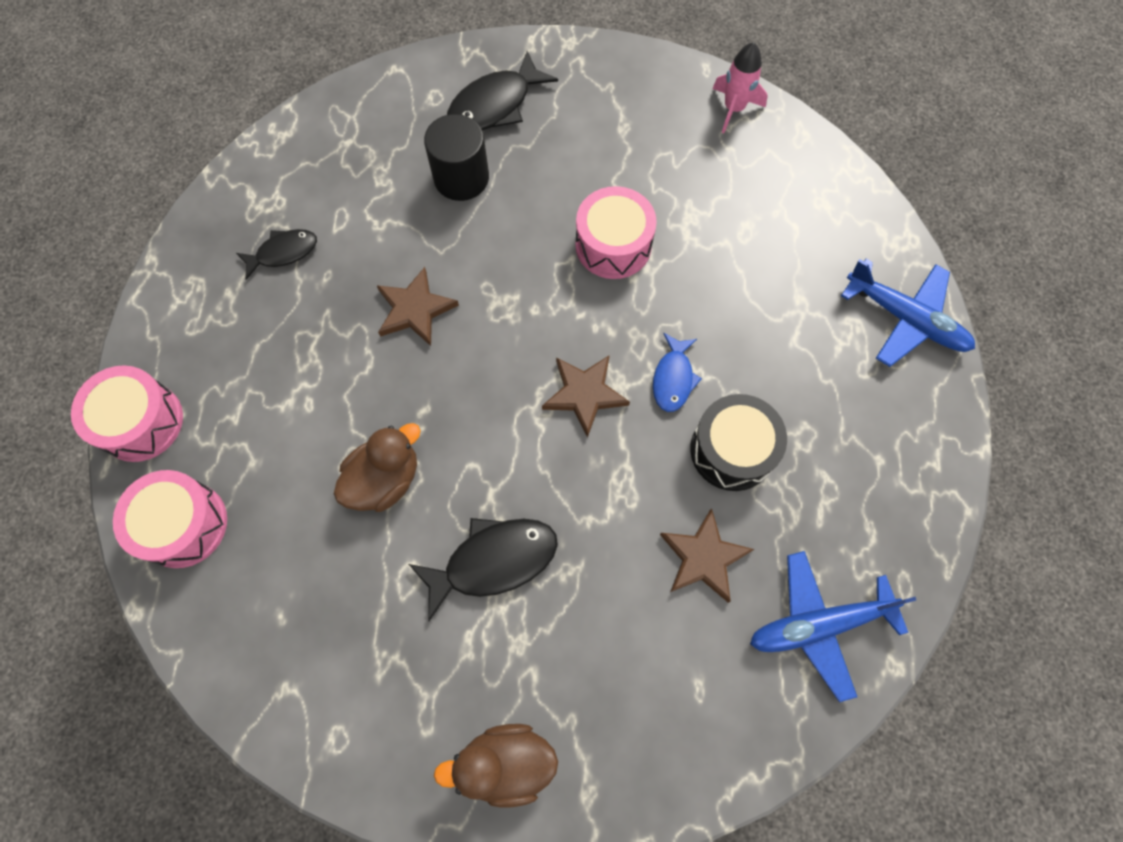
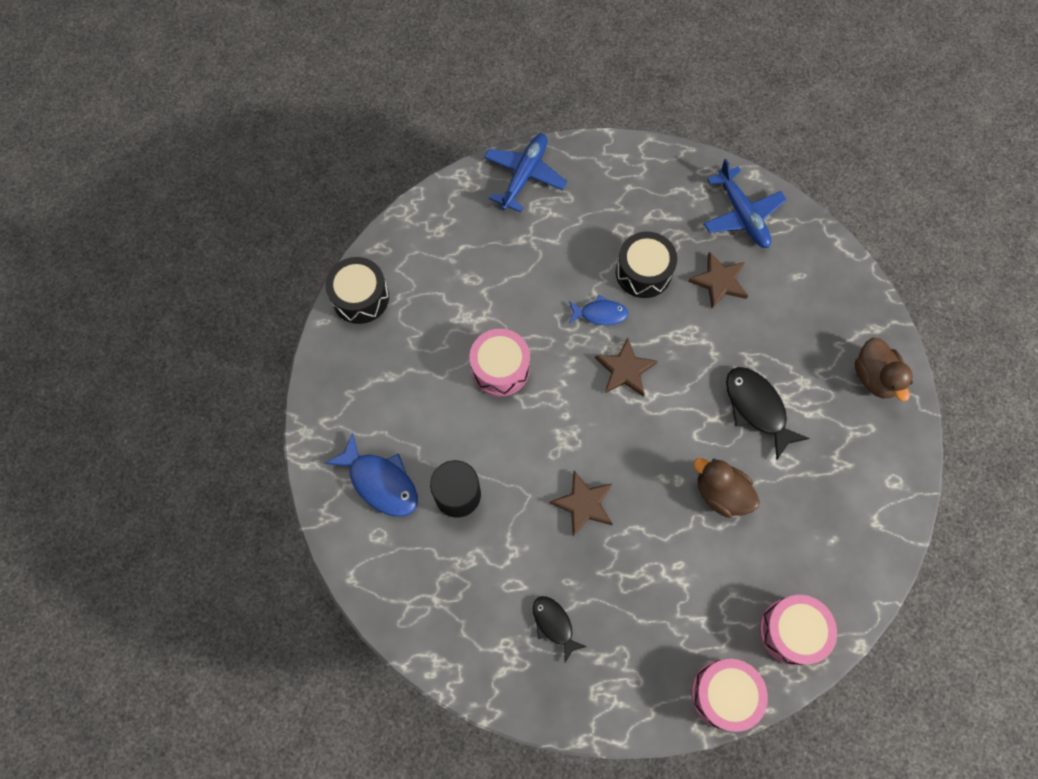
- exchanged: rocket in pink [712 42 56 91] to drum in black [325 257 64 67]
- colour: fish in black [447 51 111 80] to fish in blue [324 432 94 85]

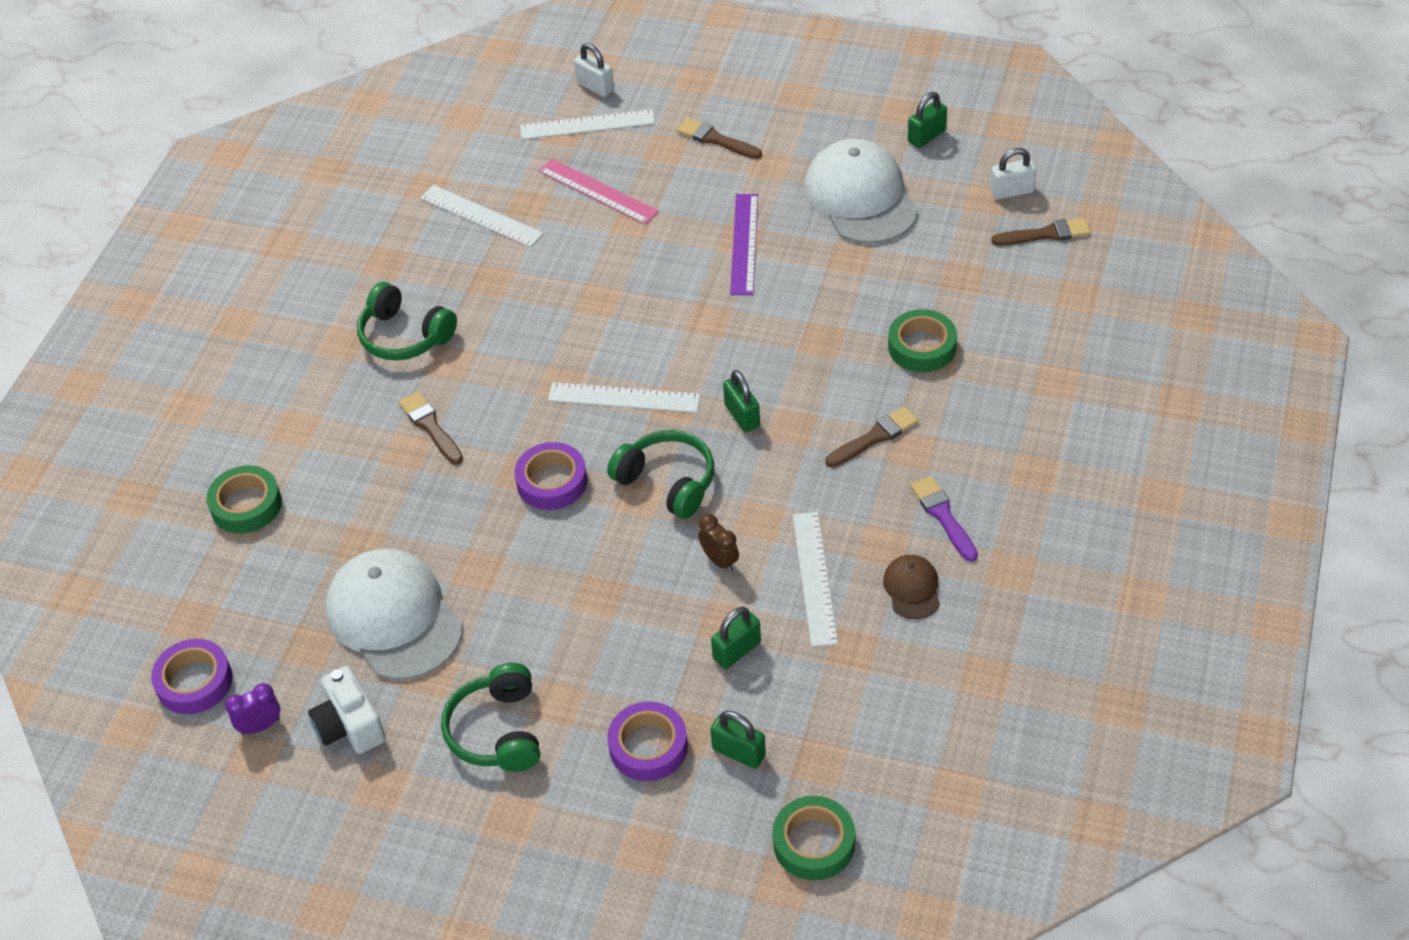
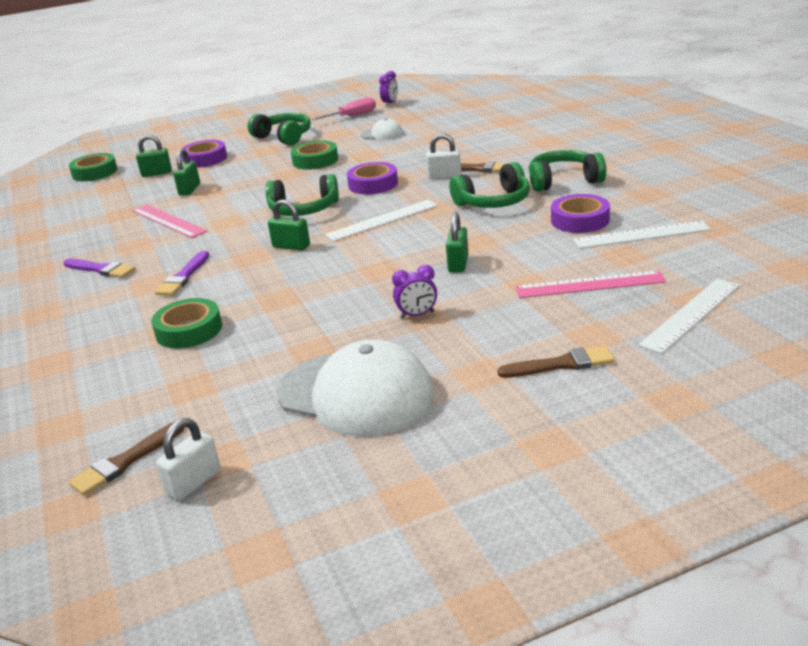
- relocated: padlock in white [574 43 40 54] to [426 133 35 46]
- relocated: padlock in green [908 92 39 56] to [446 212 22 61]
- exchanged: ruler in purple [730 194 28 101] to clock in purple [392 265 45 54]
- colour: brush in brown [825 406 94 62] to brush in purple [155 251 54 45]
- relocated: tape in green [206 465 76 69] to [291 140 47 30]
- colour: ruler in white [793 512 45 135] to ruler in pink [132 204 76 34]
- missing: clock in brown [698 514 41 58]
- size: cap in white [325 549 138 131] = [360 118 43 22] x0.47
- missing: cap in brown [883 555 57 64]
- relocated: tape in purple [151 639 82 75] to [551 194 59 39]
- exchanged: camera in white [308 666 78 88] to screwdriver in pink [311 97 65 23]
- appeared: headphones in green [449 162 81 46]

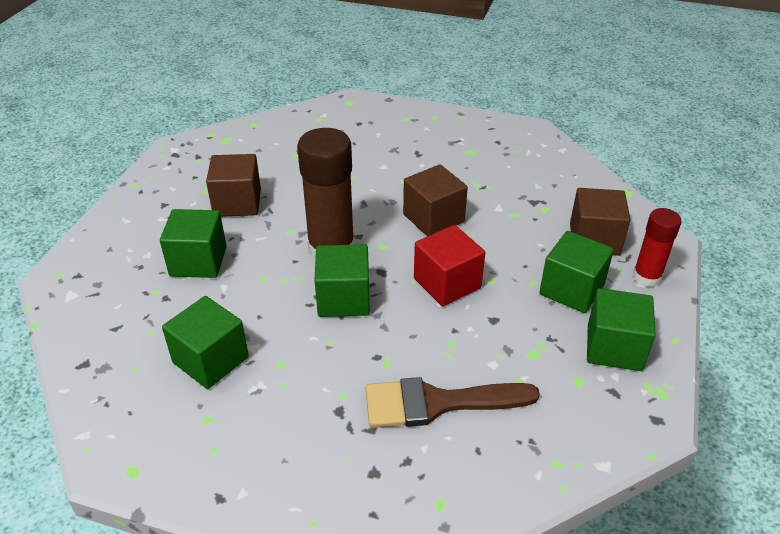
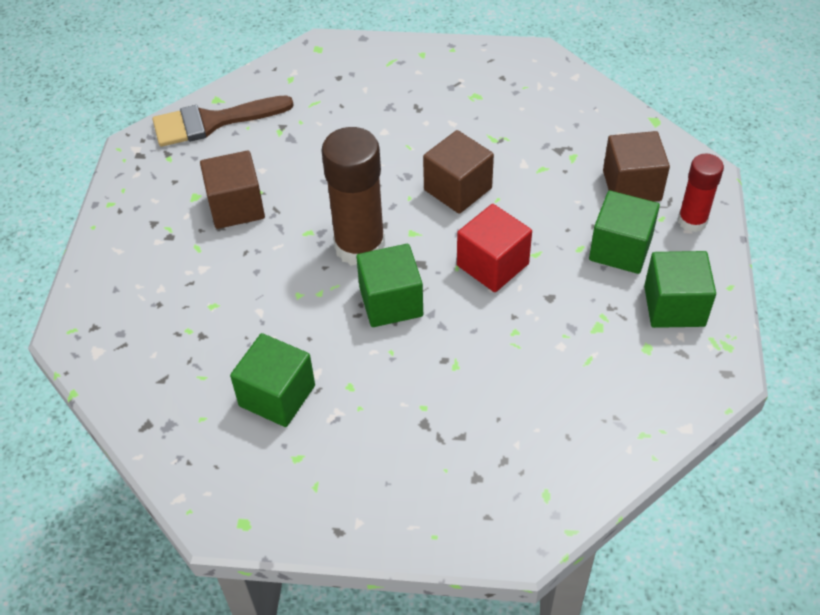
- missing: cube in green [160 209 67 69]
- relocated: brush in brown [366 377 174 51] to [153 96 141 51]

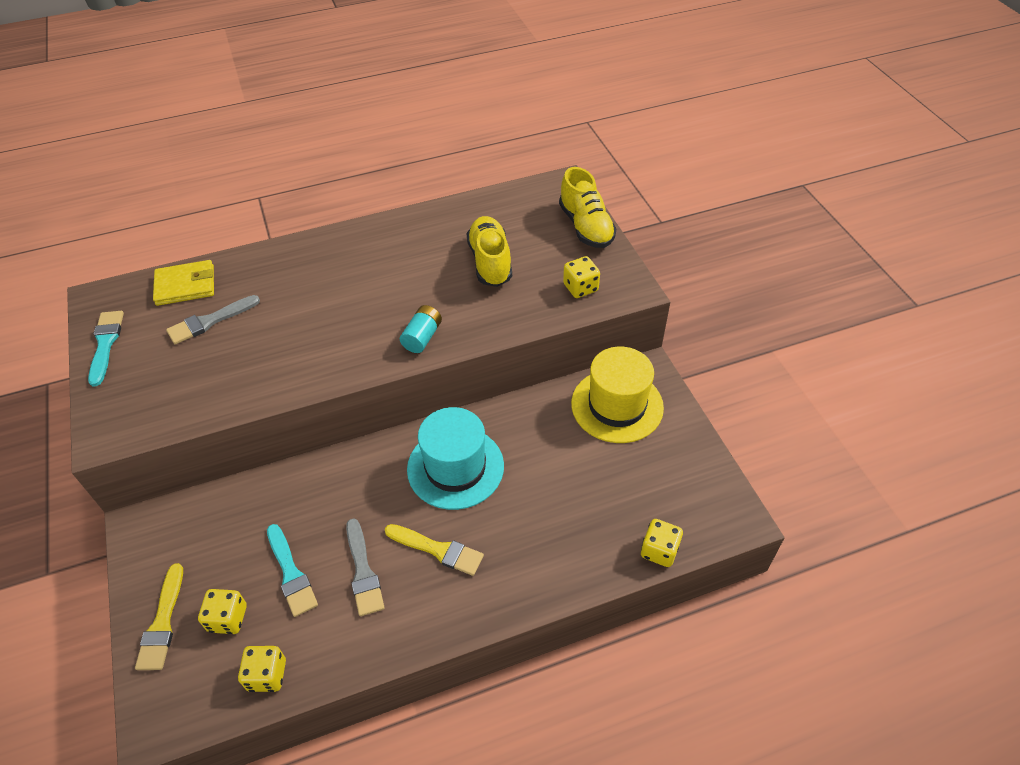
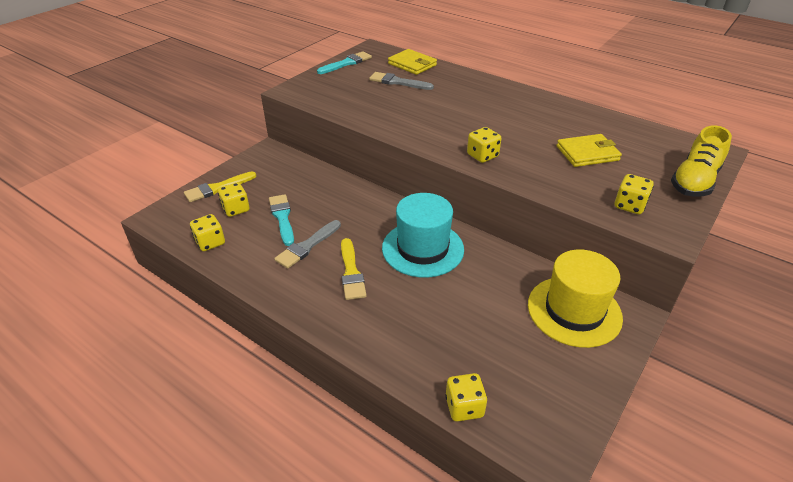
- exchanged: shoe in yellow [466 216 46 71] to wallet in yellow [557 134 65 33]
- exchanged: battery in turquoise [400 305 42 48] to dice in yellow [467 127 34 36]
- spun: brush in turquoise [267 524 51 93] = [269 194 25 52] 135 degrees clockwise

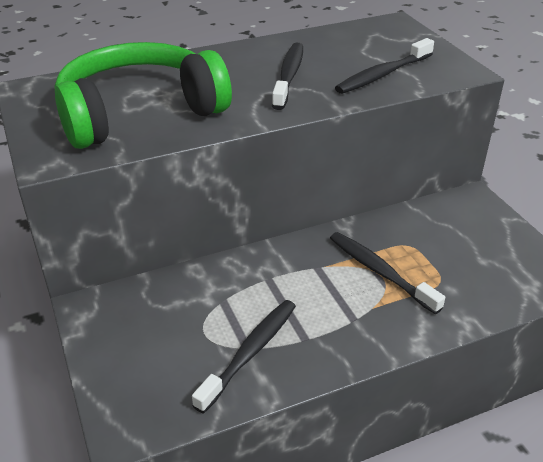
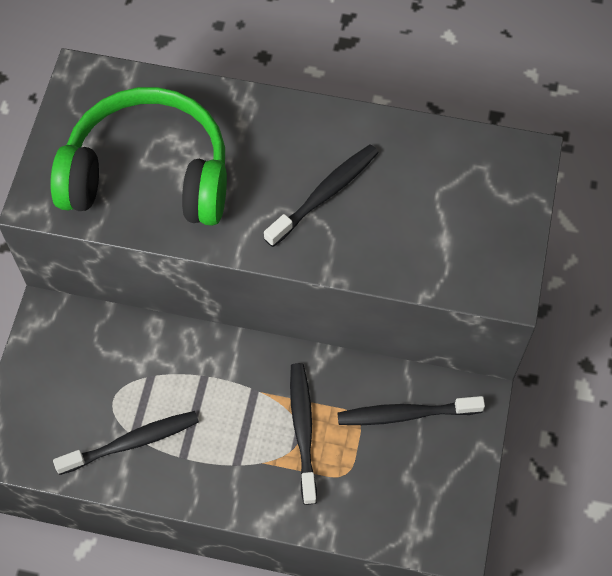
- relocated: toothbrush in black [335 38 99 56] to [337 396 148 29]

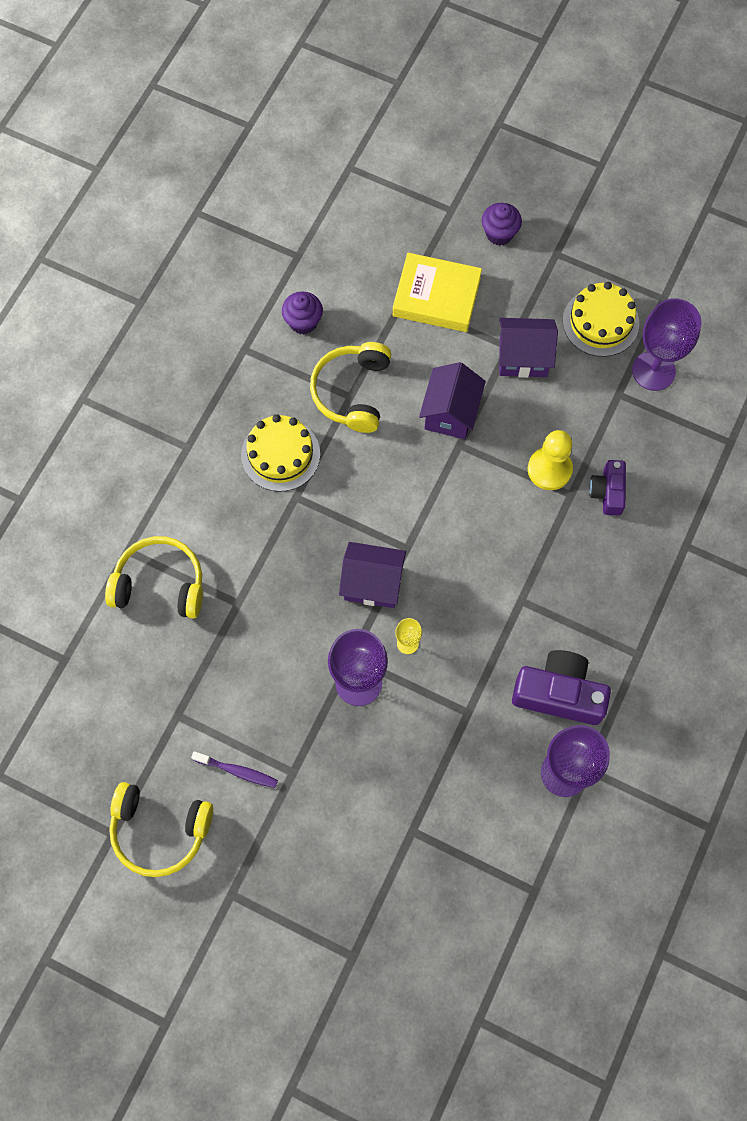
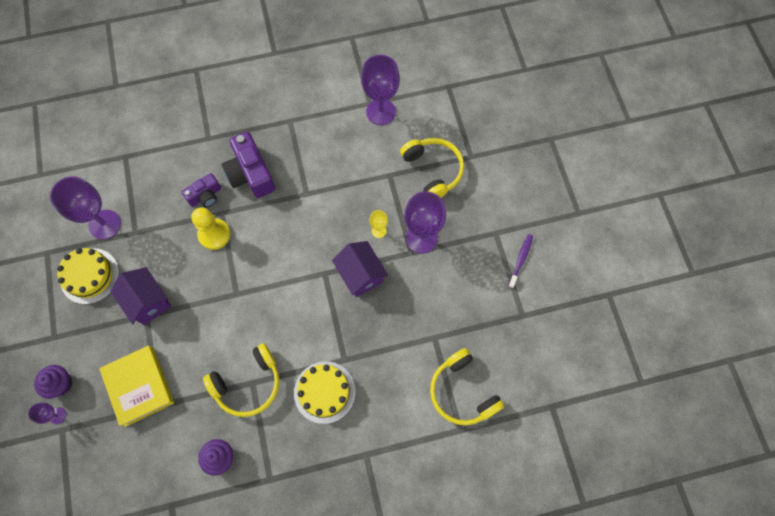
- missing: house in purple [419 362 67 77]
- relocated: camera in purple [512 650 99 75] to [222 132 53 66]
- spun: toothbrush in purple [191 751 87 37] = [508 234 25 54] 45 degrees clockwise
- relocated: headphones in yellow [109 782 104 95] to [400 138 64 60]
- appeared: goblet in purple [28 403 38 21]

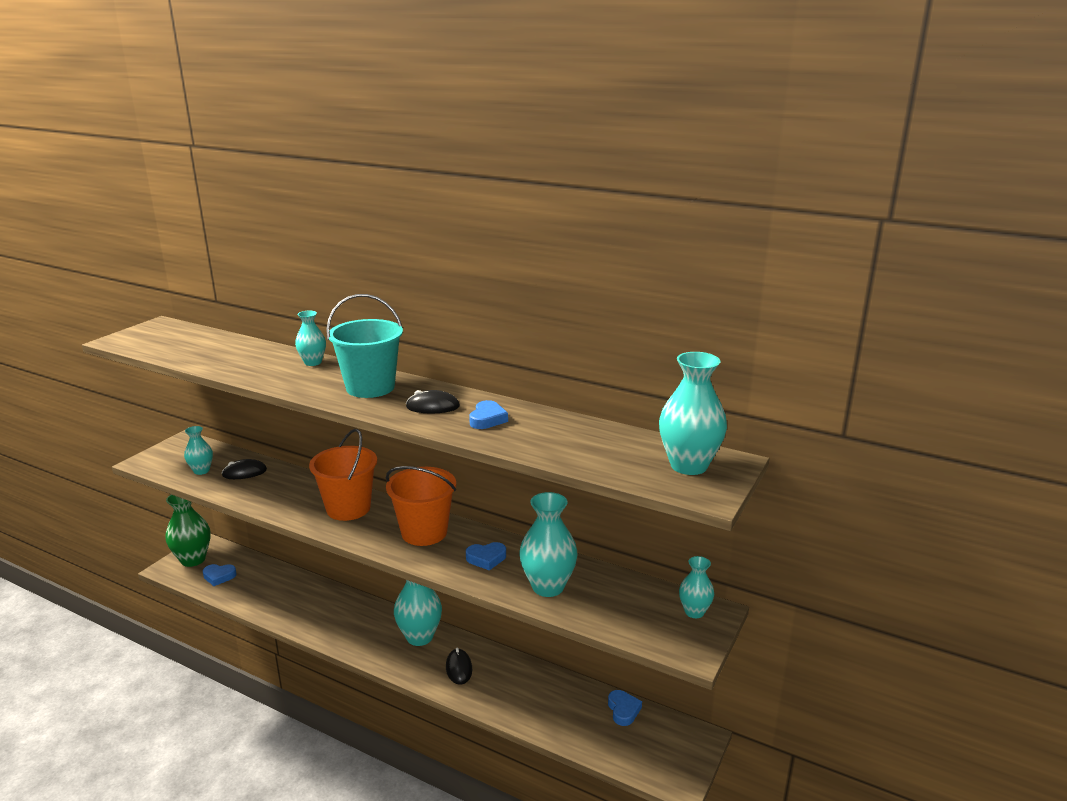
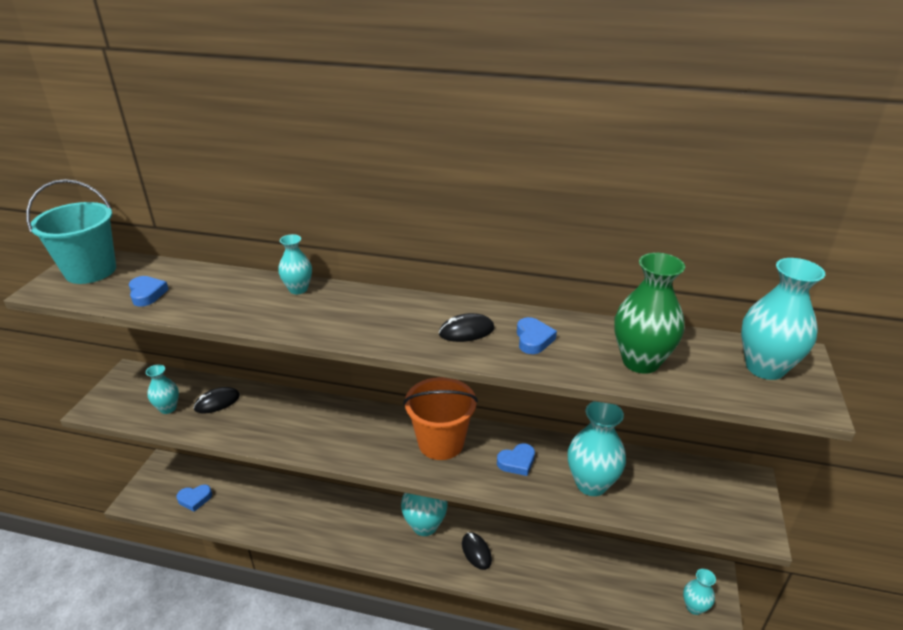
- relocated: bucket in turquoise [326 294 77 104] to [26 179 90 105]
- missing: bucket in orange [309 429 68 92]
- relocated: vase in green [165 495 46 72] to [614 253 71 121]
- relocated: vase in turquoise [679 556 35 62] to [683 569 33 46]
- relocated: heart in blue [608 690 34 36] to [129 276 40 31]

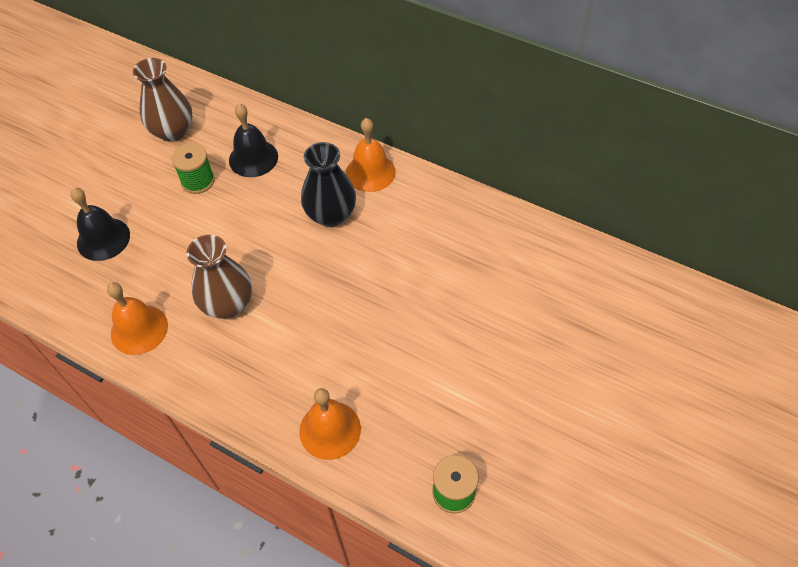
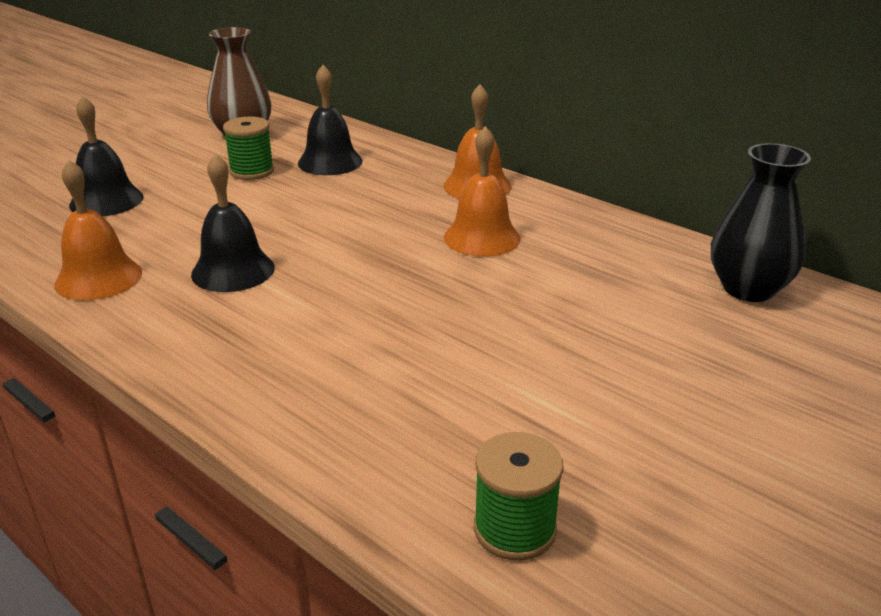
- relocated: vase in black [301 142 55 85] to [711 143 100 159]
- exchanged: vase in brown [186 235 66 84] to bell in black [191 153 84 139]
- relocated: bell in orange [299 388 62 72] to [444 126 76 131]

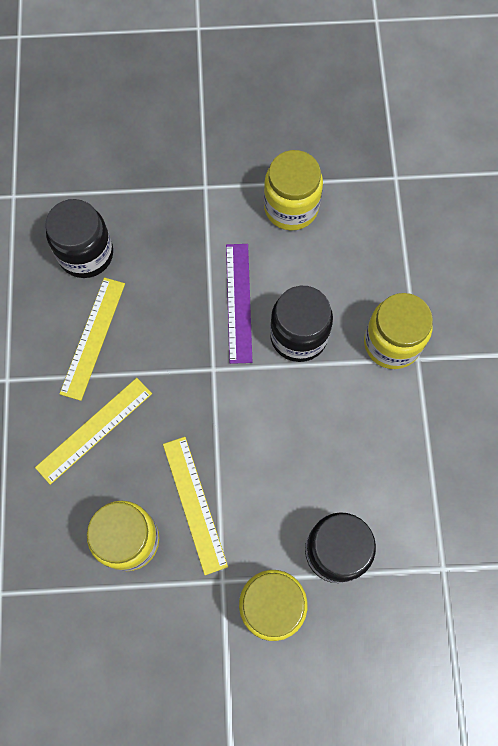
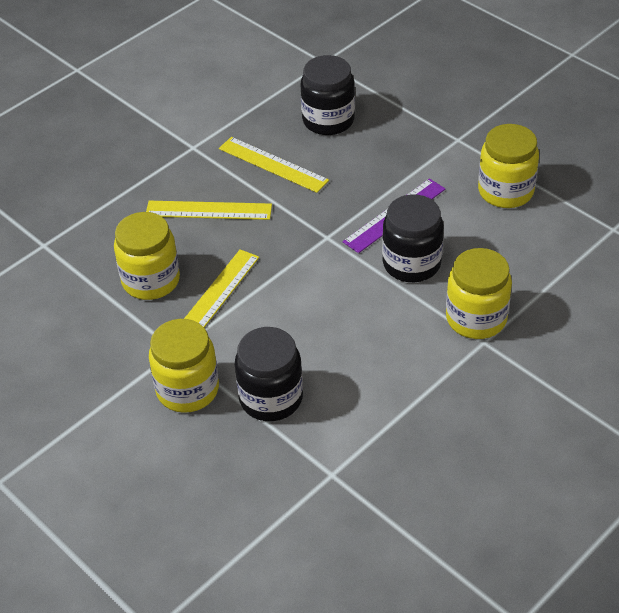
- spun: ruler in yellow [59 277 66 124] = [219 137 110 56] 60 degrees clockwise

